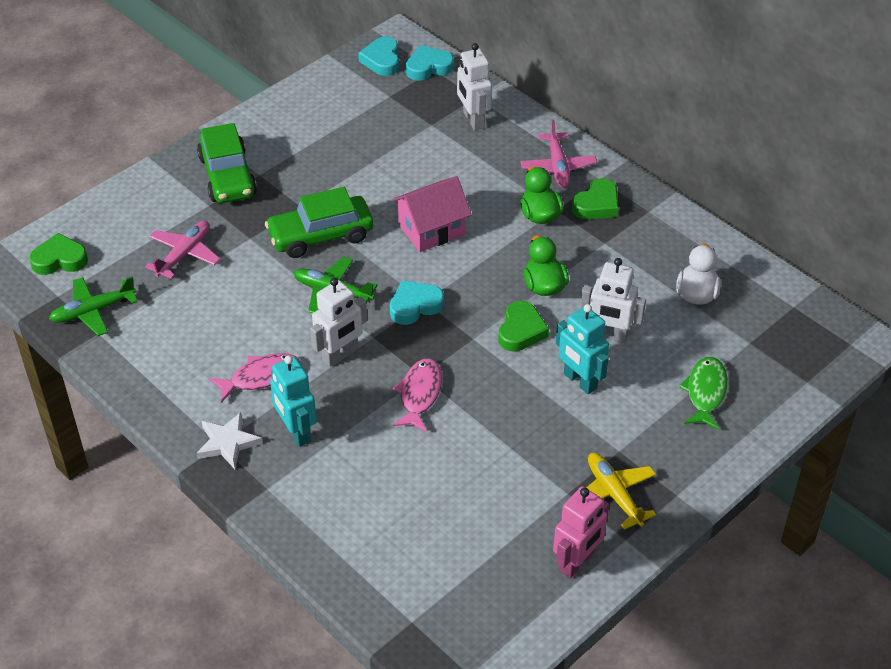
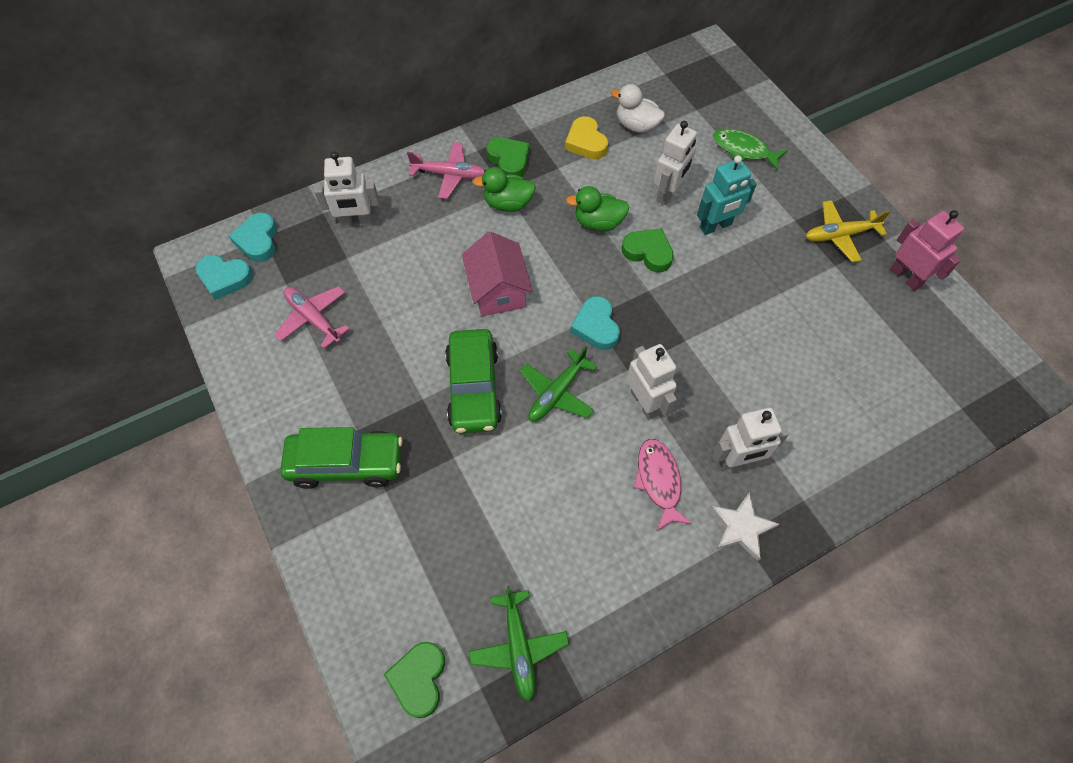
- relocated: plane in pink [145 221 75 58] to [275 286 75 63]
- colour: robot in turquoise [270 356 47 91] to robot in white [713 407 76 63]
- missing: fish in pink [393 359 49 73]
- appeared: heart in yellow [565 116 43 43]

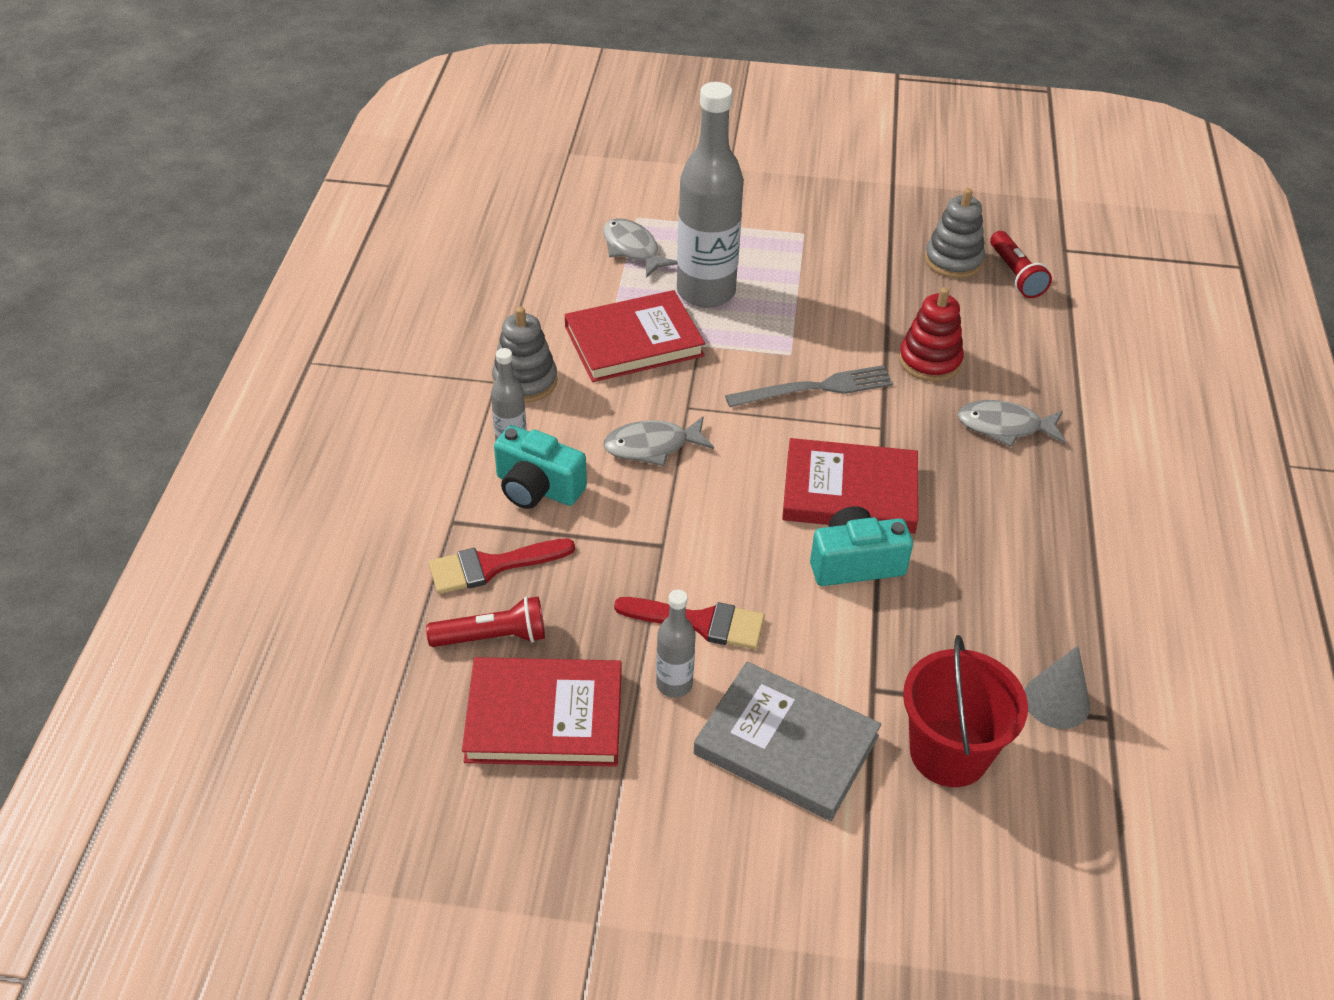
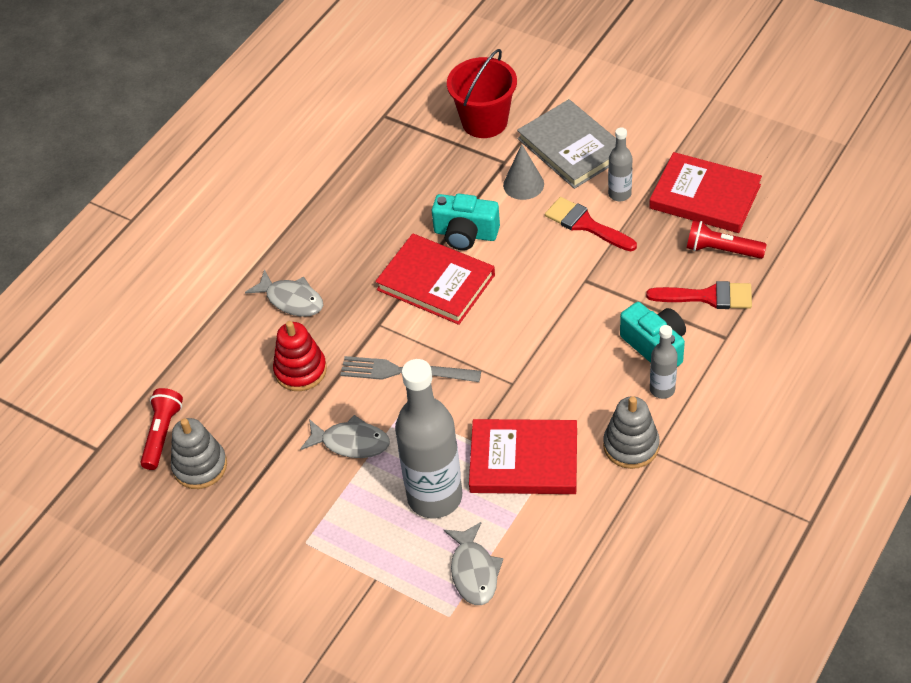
- relocated: fish in grey [603 416 111 50] to [300 415 90 43]
- relocated: cone in grey [1024 646 66 83] to [503 144 41 56]

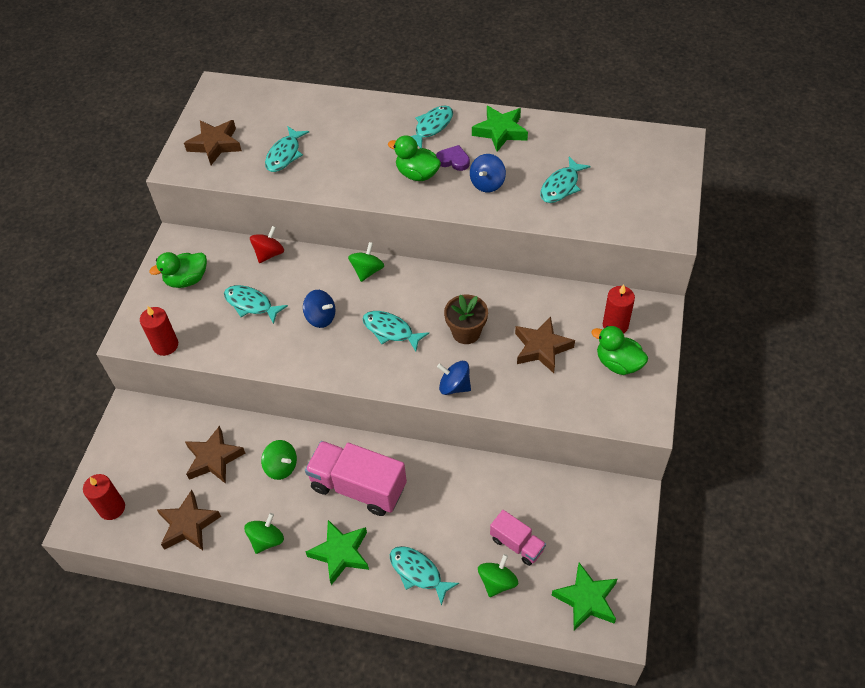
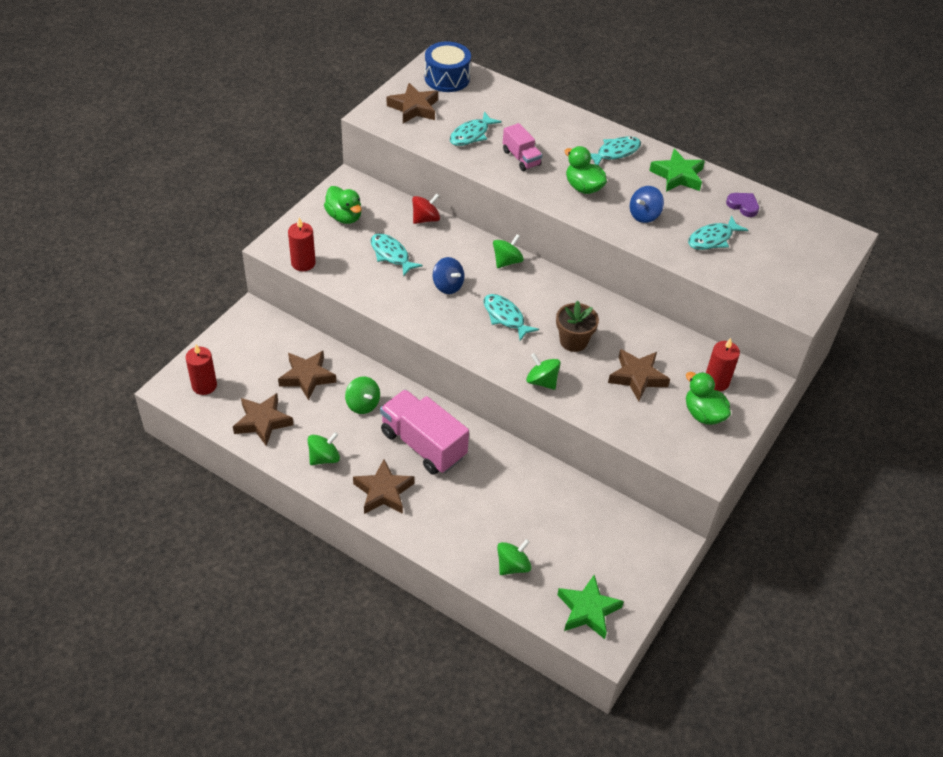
- relocated: heart in purple [436 145 34 26] to [726 193 33 24]
- spun: duck in green [149 252 58 36] = [324 186 38 38] 120 degrees counterclockwise
- colour: spinning top in blue [437 361 34 34] to spinning top in green [526 353 35 37]
- relocated: truck in pink [490 510 56 56] to [503 123 39 48]
- colour: star in green [306 520 63 65] to star in brown [353 459 62 55]
- missing: fish in turquoise [390 546 69 60]
- appeared: drum in blue [425 41 46 51]

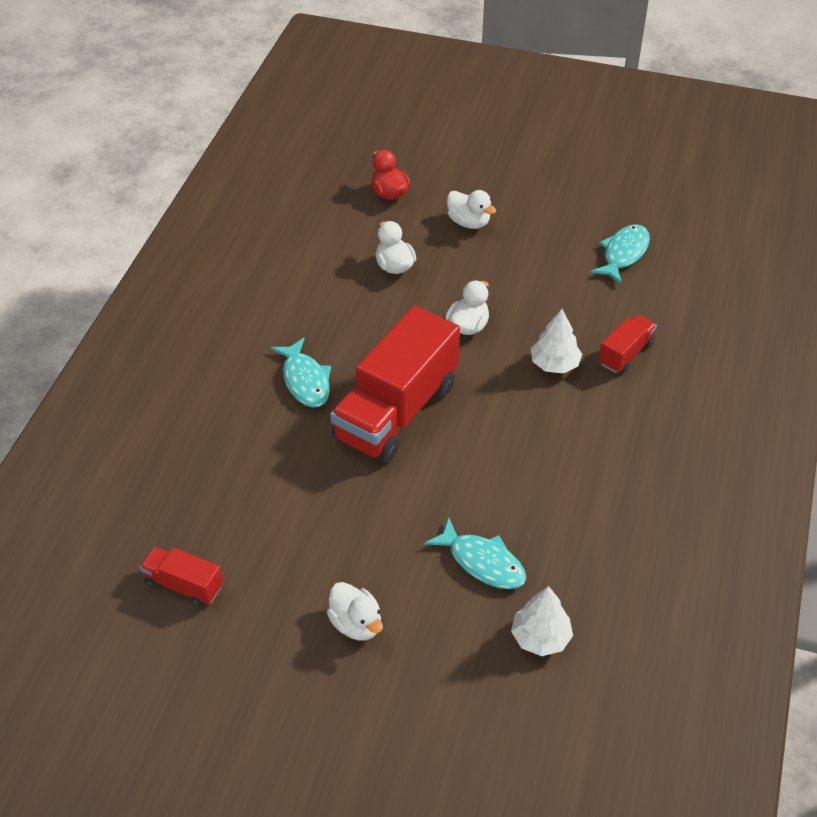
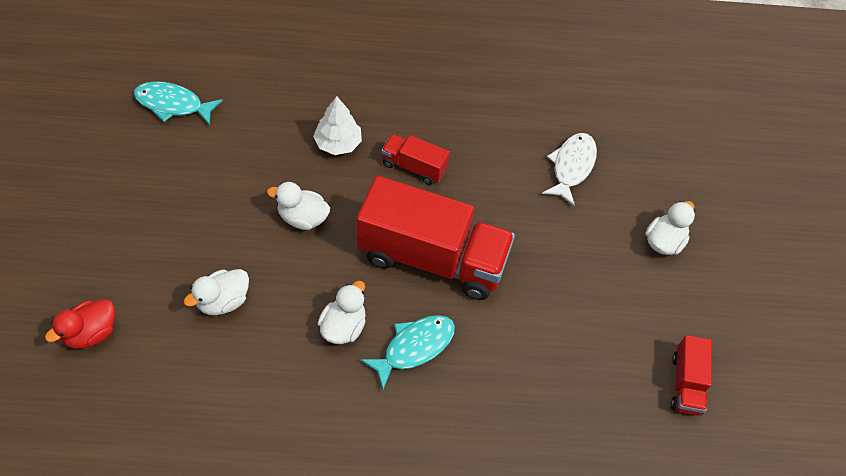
- relocated: duck in white [447 190 49 39] to [318 281 48 63]
- relocated: truck in red [599 315 58 59] to [381 134 69 51]
- colour: fish in turquoise [424 518 102 71] to fish in white [542 133 55 73]
- missing: tree in white [511 586 62 70]

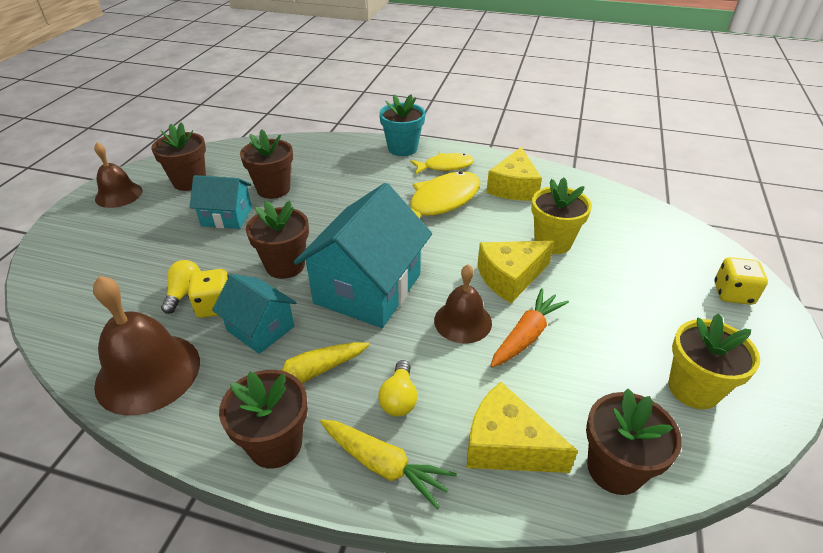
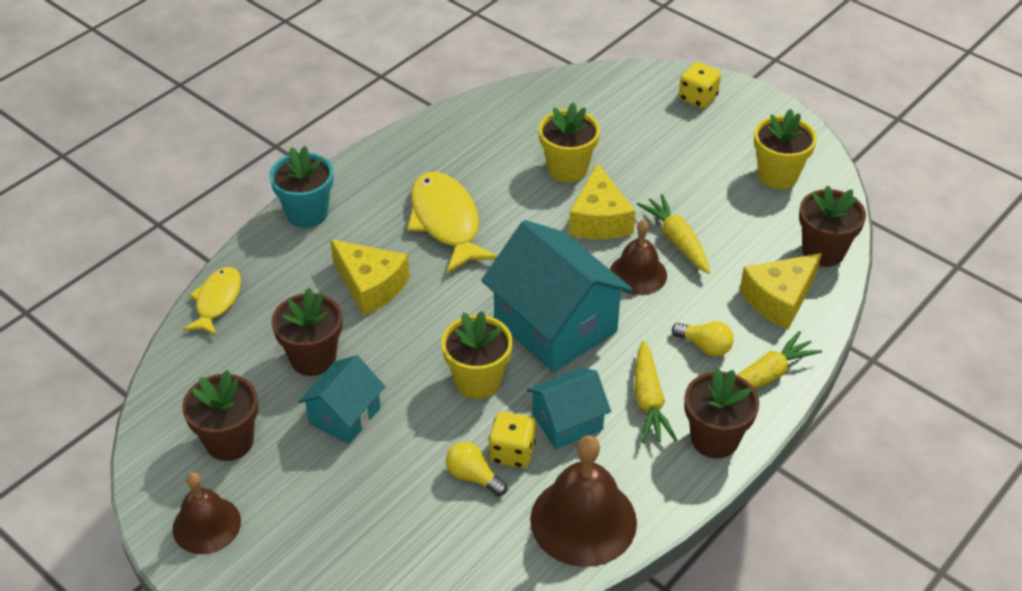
- relocated: cheese in yellow [486 147 56 54] to [330 239 80 77]
- relocated: fish in yellow [410 153 64 21] to [183 267 58 69]
- colour: flower pot in brown [246 201 63 78] to flower pot in yellow [441 311 72 88]
- colour: carrot in orange [490 288 79 80] to carrot in yellow [637 194 73 80]

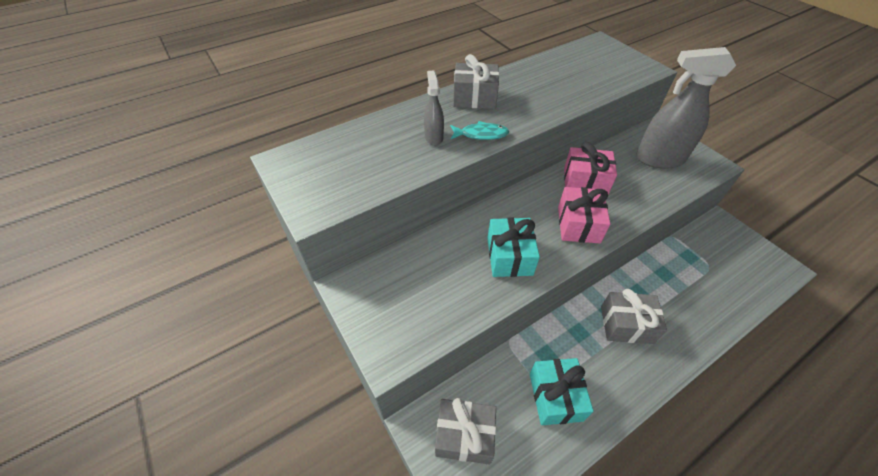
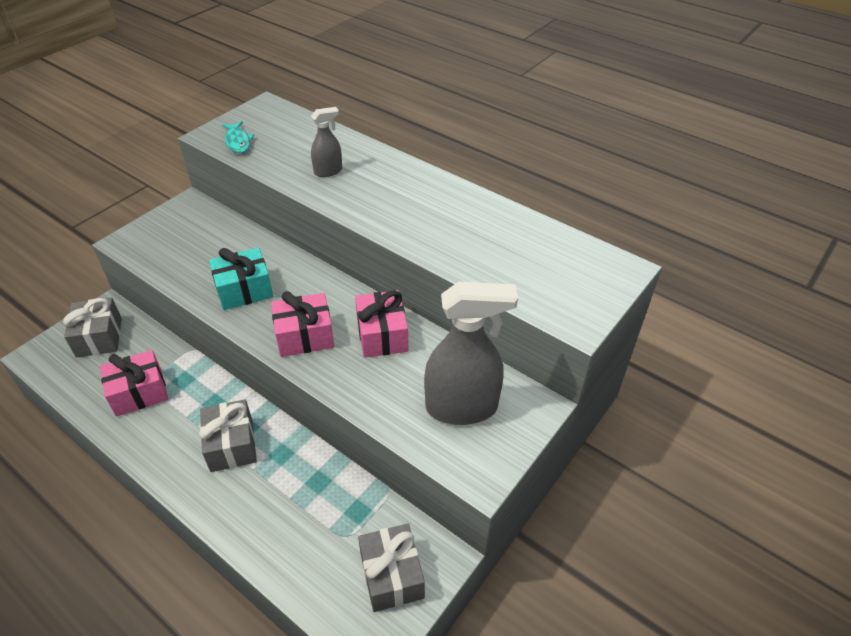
- spun: spray bottle in grey [636 47 100 122] = [424 282 94 143] 105 degrees clockwise
- relocated: gift in grey [453 54 46 55] to [358 523 67 89]
- relocated: fish in turquoise [450 121 59 19] to [222 121 32 32]
- colour: gift in turquoise [530 358 64 67] to gift in pink [100 350 68 67]

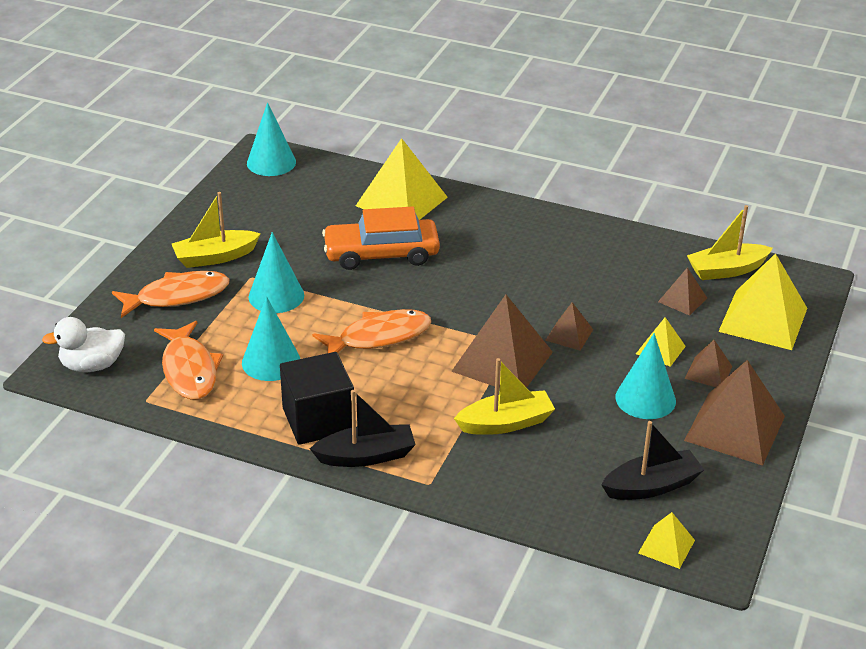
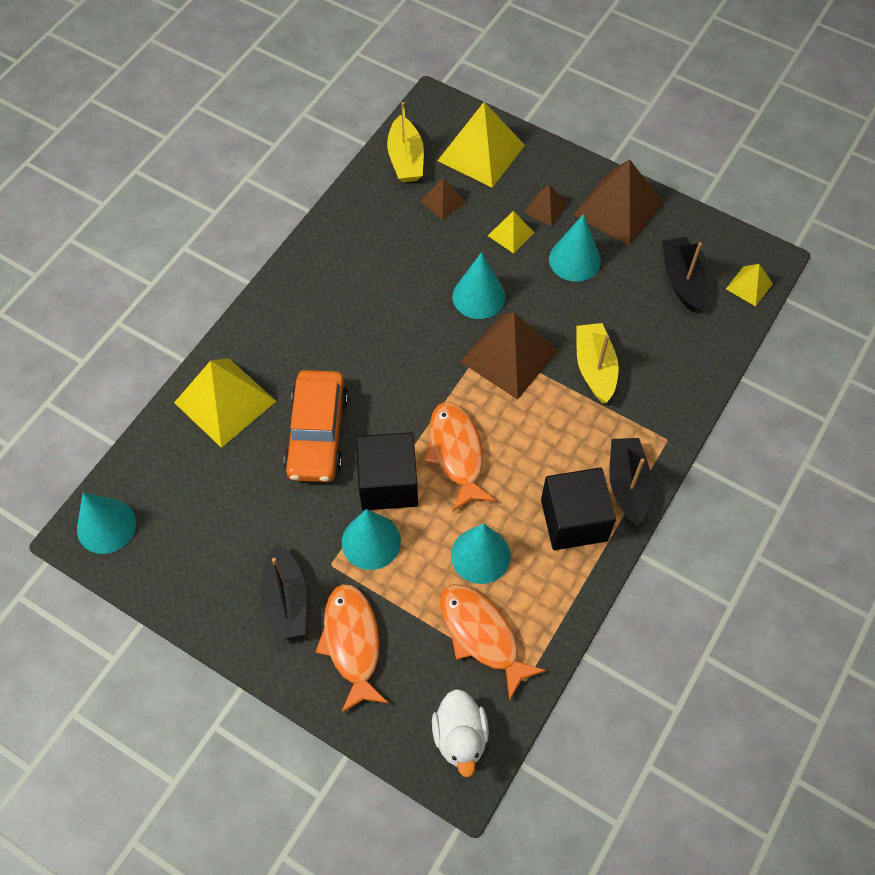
- colour: boat in yellow [172 192 89 76] to boat in black [261 543 45 97]
- exchanged: pyramid in brown [545 302 48 49] to cone in turquoise [452 252 53 67]
- spun: fish in orange [154 321 69 79] = [440 584 106 117] 120 degrees counterclockwise
- appeared: cube in black [356 432 62 79]

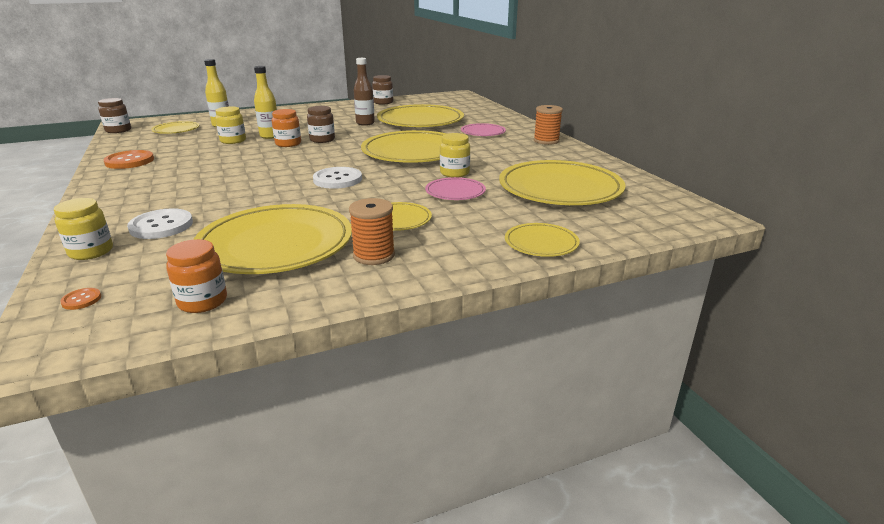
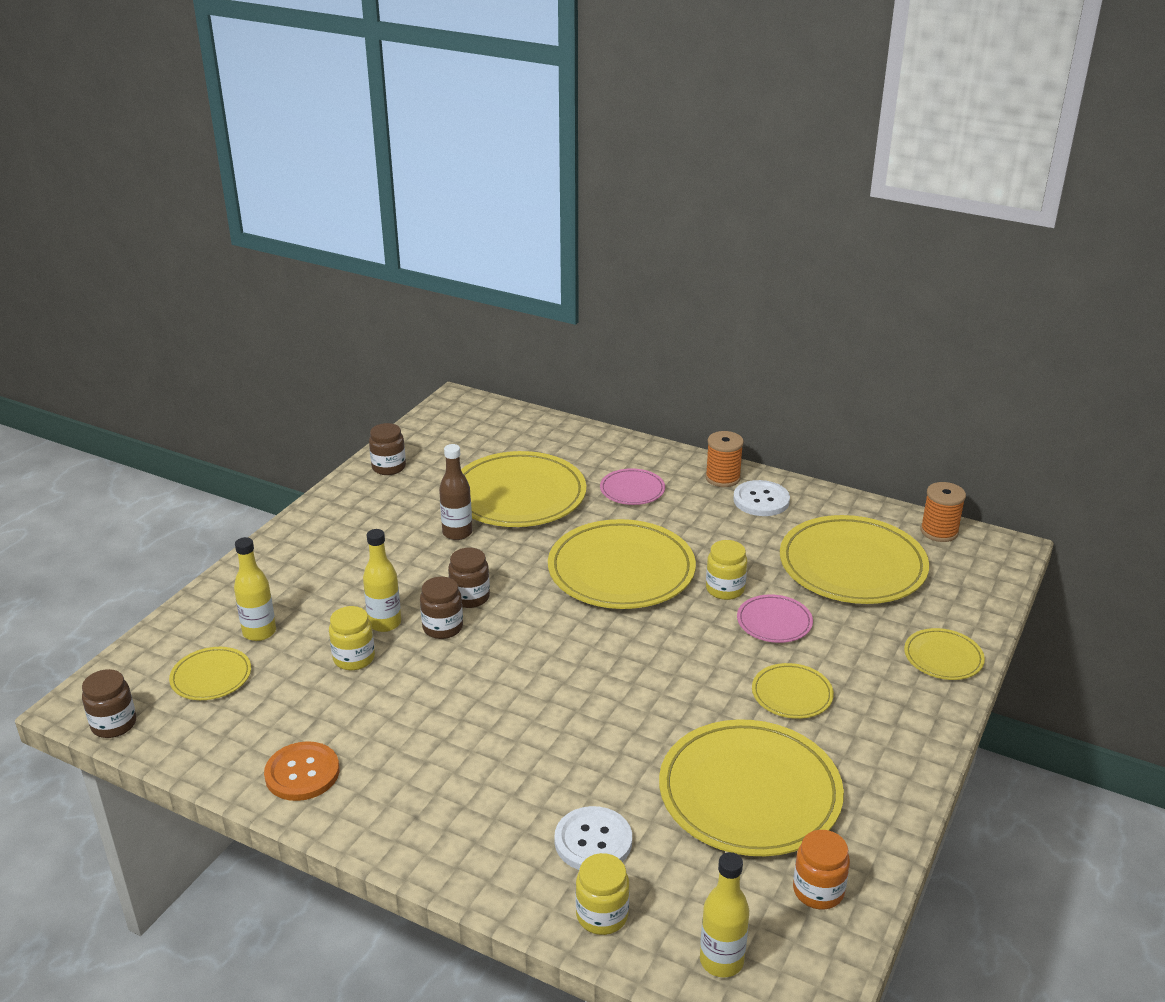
- colour: jar in orange [272 109 29 38] to jar in brown [420 577 43 62]
- relocated: button in white [313 167 49 22] to [733 480 57 36]
- relocated: spool in orange [349 198 46 67] to [920 482 46 60]
- exchanged: button in orange [60 288 41 22] to bottle in yellow [700 852 49 126]

